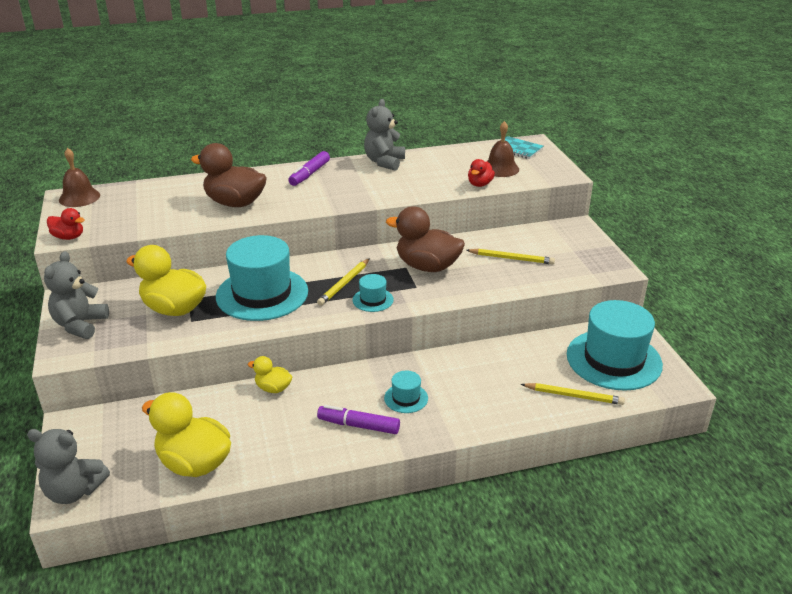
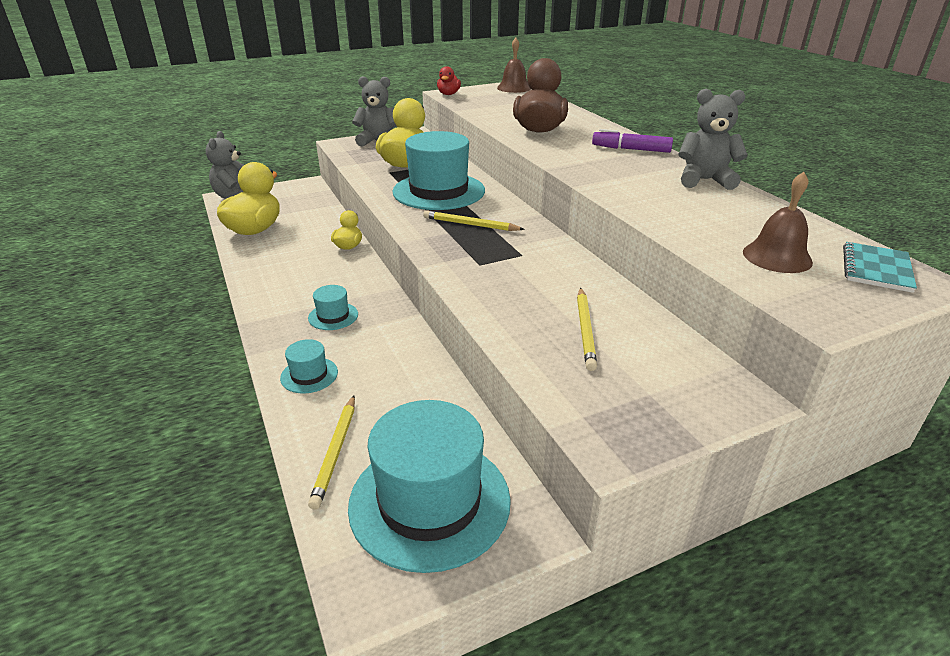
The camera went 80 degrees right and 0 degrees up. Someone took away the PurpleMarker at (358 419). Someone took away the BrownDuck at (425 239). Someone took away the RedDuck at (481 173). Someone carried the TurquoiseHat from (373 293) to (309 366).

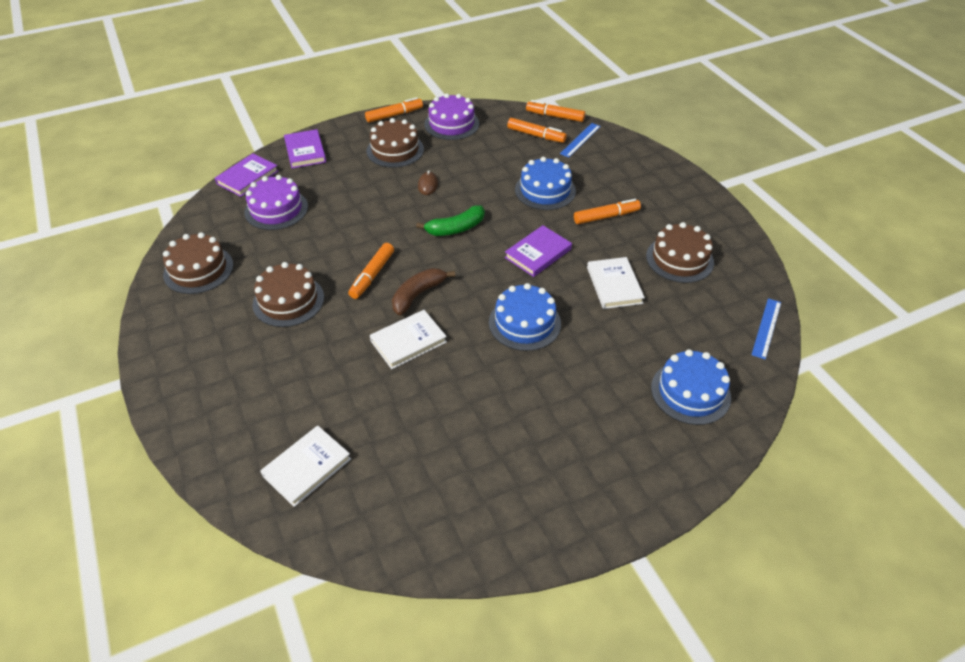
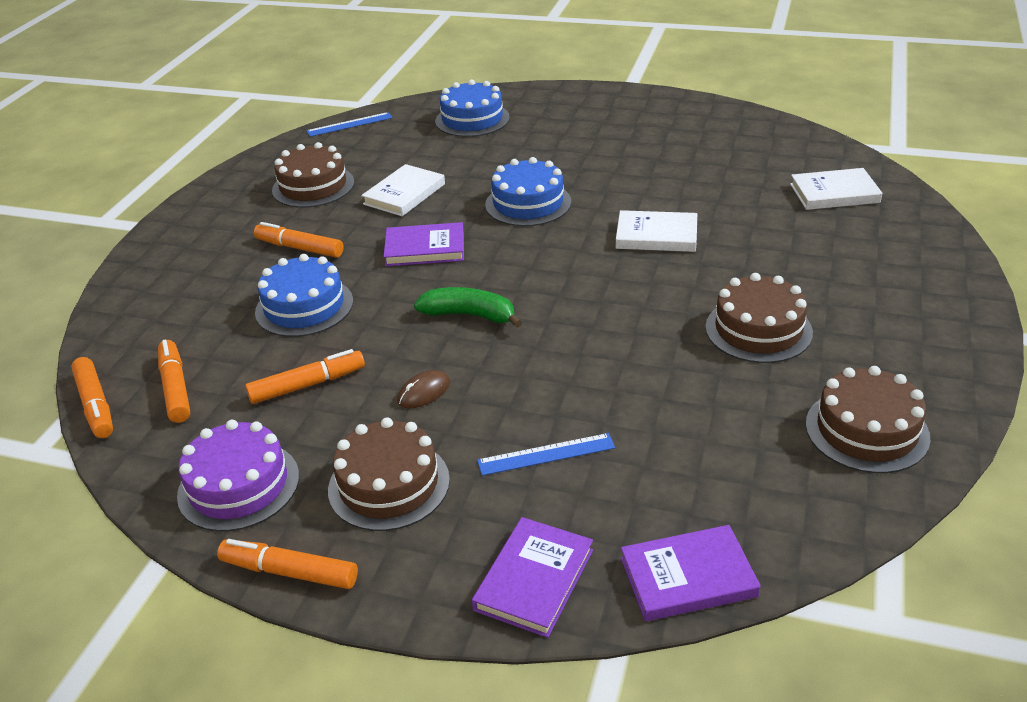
The camera went 135 degrees left and 10 degrees down. Someone took away the PurpleCake at (276 202). Someone took away the BrownBanana at (423 291). Someone carried the OrangeMarker from (371 271) to (305 376). Someone carried the BlueRuler from (580 140) to (546 454).

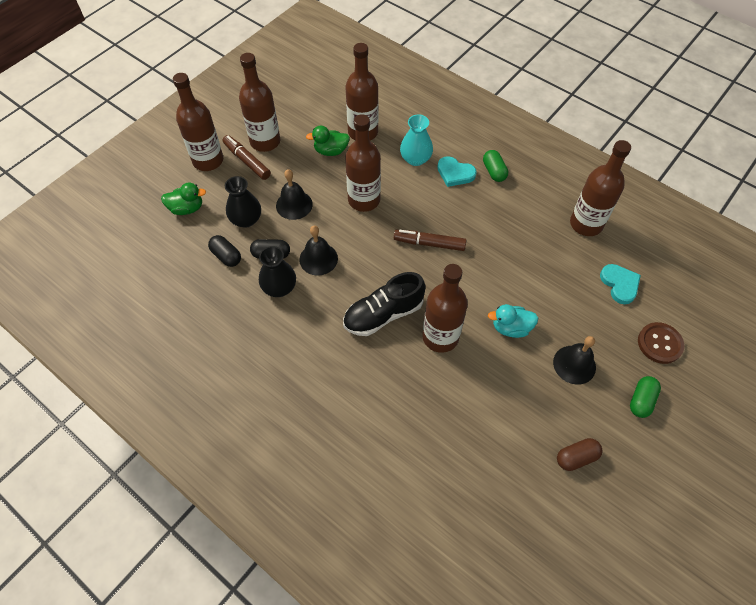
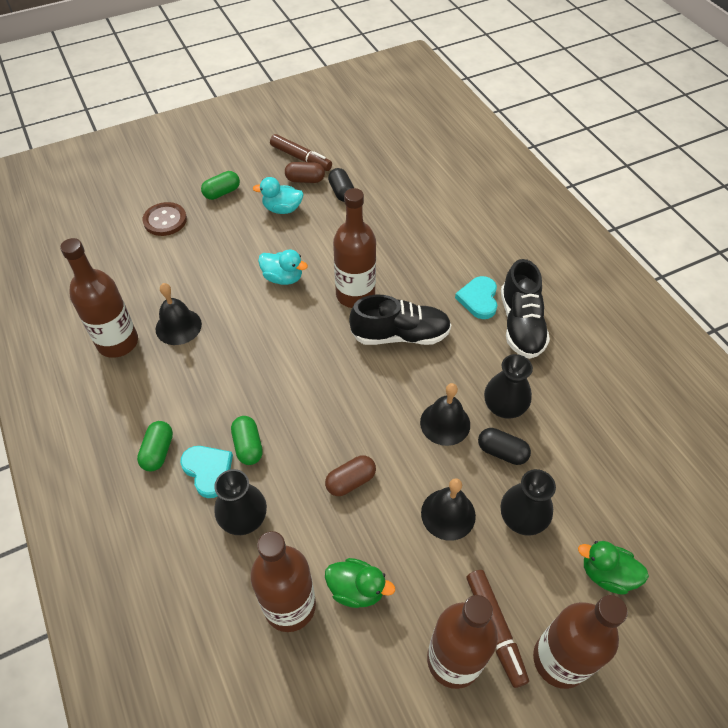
The camera went 155 degrees left and 5 degrees down. Someone put down the GreenCapsule at (247 440). Someone put down the TurquoiseDuck at (278 195). Someone put down the BlackShoe at (525 309). Someone carried the BlackCapsule from (224 251) to (341 185). Someone carried the BrownMarker from (430 240) to (301 152). Someone carried the BlackBell from (574 360) to (179 314). Someone carried the TurquoiseHeart from (620 284) to (476 297). Someone swapped the BrownBottle at (363 163) for the BrownCapsule at (350 475). Someone repainted the TurquoiseVase at (416 140), which became the BlackVase at (240 502).

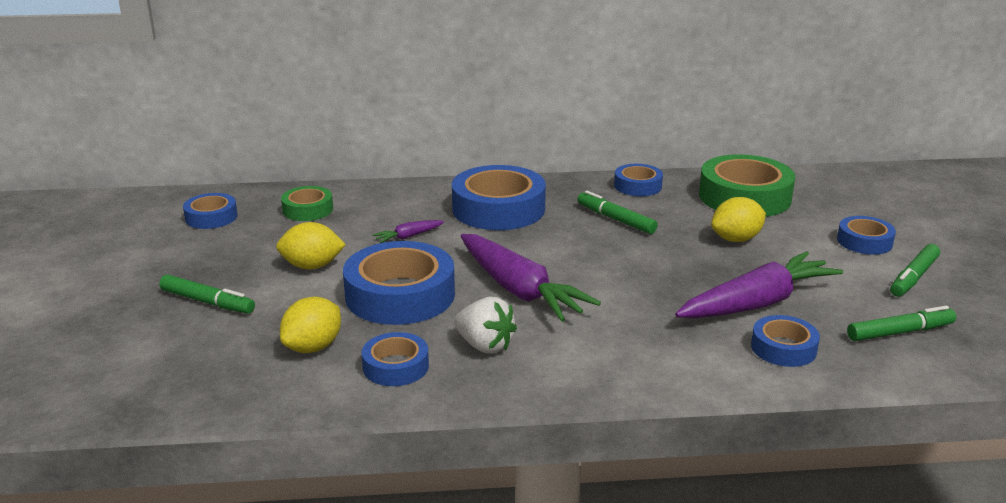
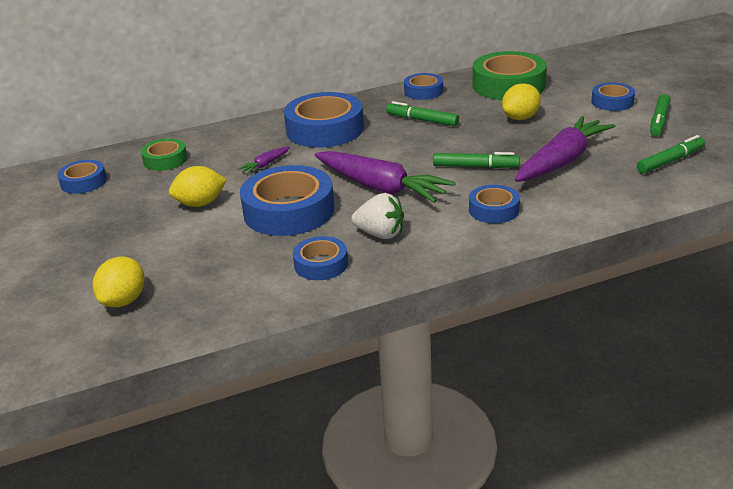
The camera went 15 degrees left and 5 degrees up. Someone carried the GreenMarker from (207 294) to (476 160). Someone carried the YellowLemon from (310 325) to (119 282). Someone carried the BlueTape from (785 341) to (494 204).

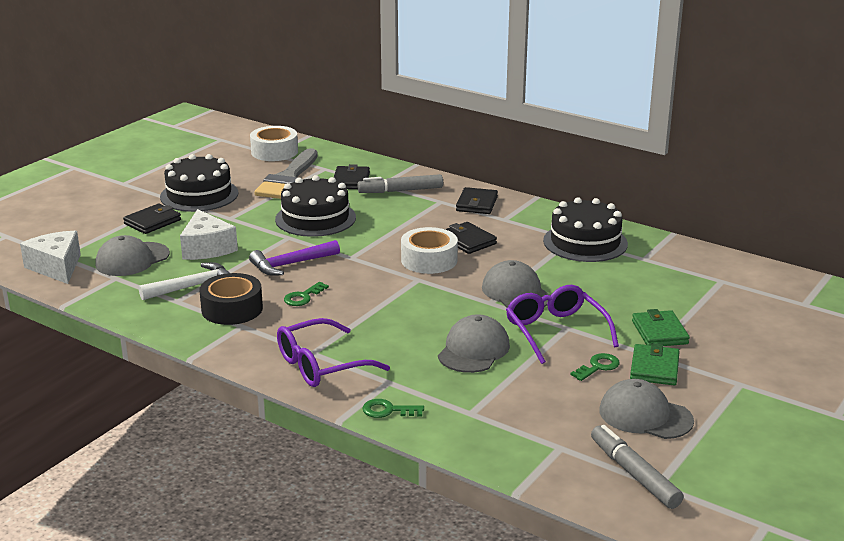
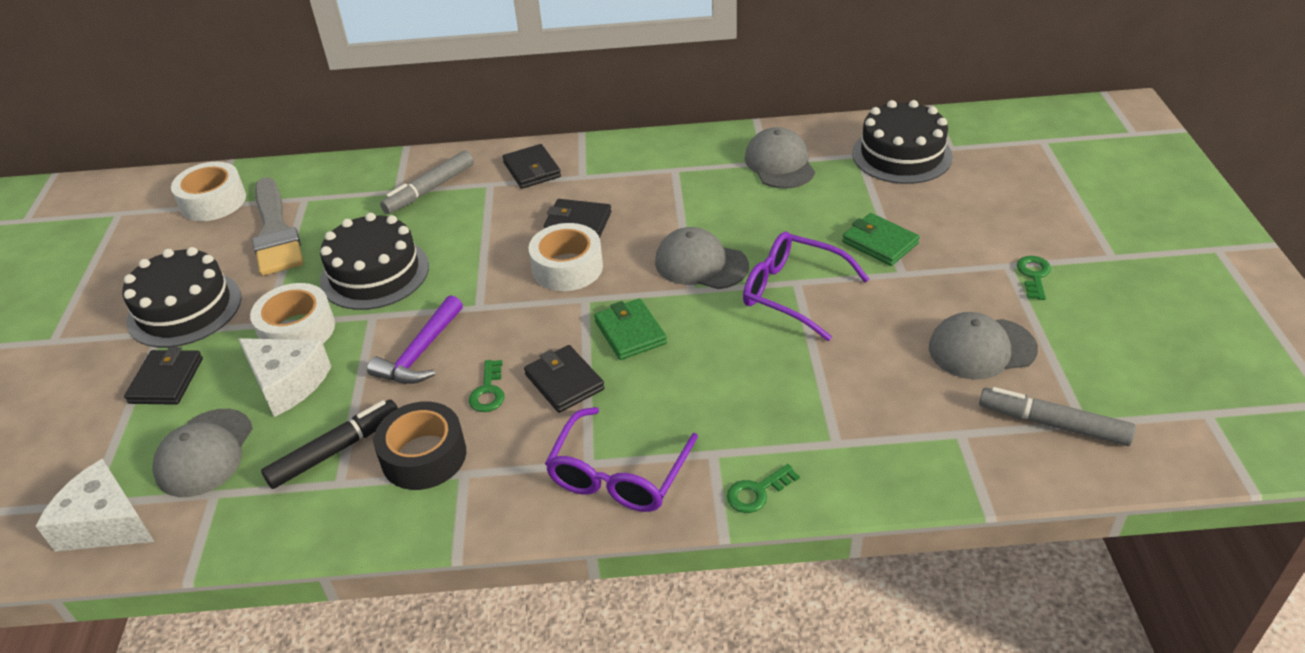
The camera went 35 degrees left and 15 degrees up. Someone put down the WhiteTape at (292 313). Someone carried the BlackWallet from (352 176) to (564 379). Someone carried the GreyCap from (474 343) to (779 158). Someone carried the BlackCake from (585 229) to (902 142). Someone carried the GreenKey from (595 367) to (1034 278). Someone carried the GreenWallet from (655 364) to (630 329). Someone swapped the WhiteHammer at (184 281) for the BlackMarker at (329 444).

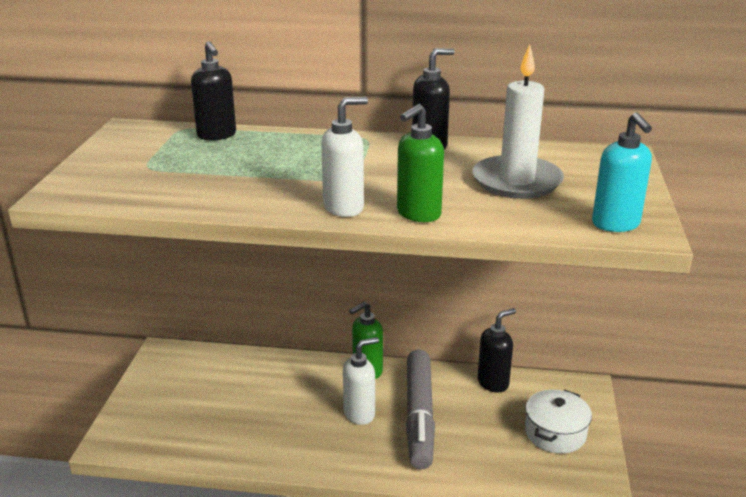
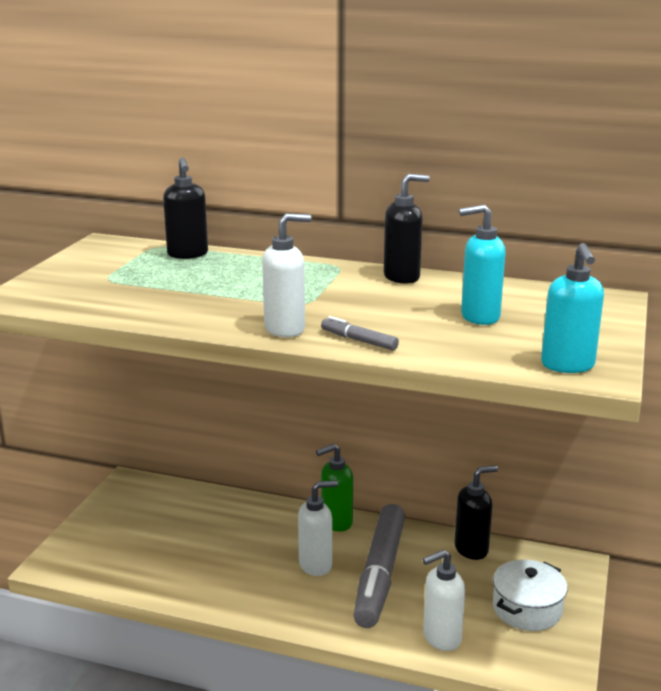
The camera went 10 degrees right and 5 degrees down. Someone put down the WhiteSoapDispenser at (443 600). Someone swapped the GreenSoapDispenser at (420 163) for the GreyMarker at (360 333). Someone swapped the WhiteCandle at (518 121) for the TurquoiseSoapDispenser at (482 264).

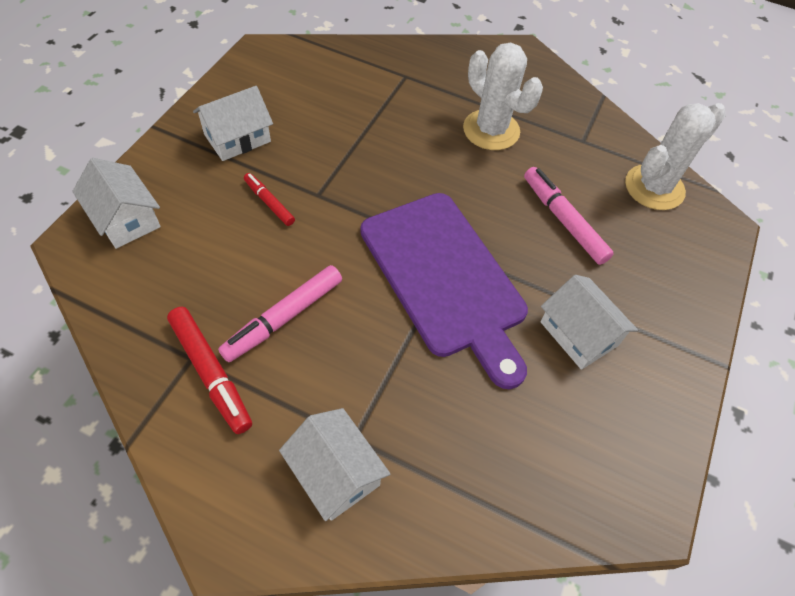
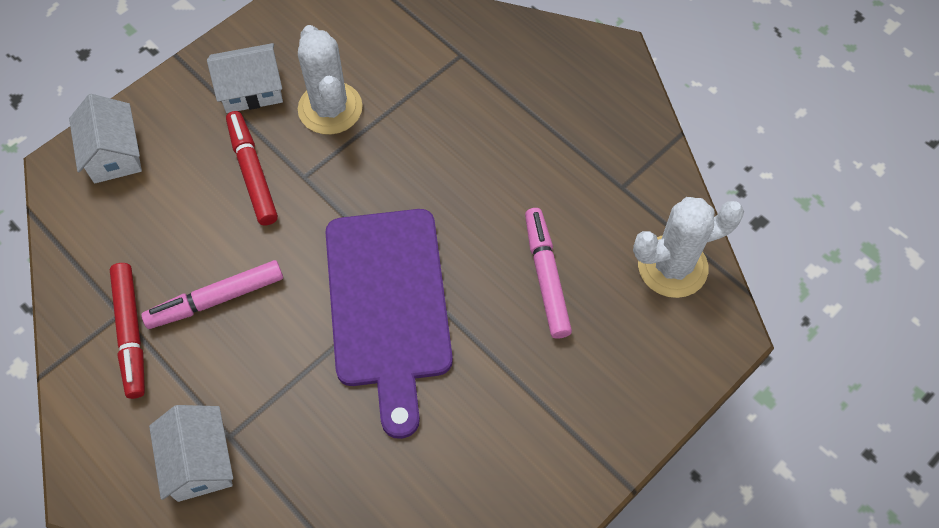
The camera went 25 degrees right and 5 degrees up. Someone took away the WhiteHouse at (589 322). Someone carried the WhiteCactus from (503 96) to (330 80). Someone scaled the RedMarker at (269 199) by 1.67.

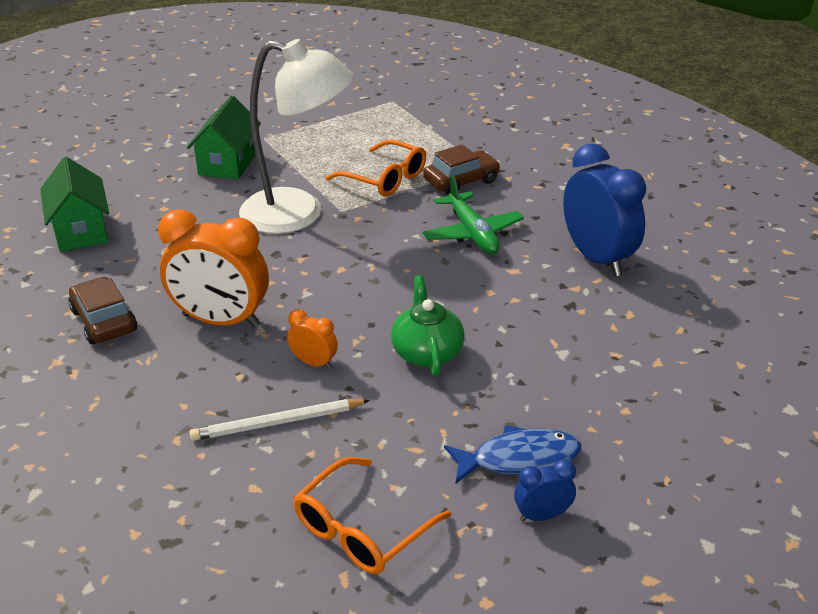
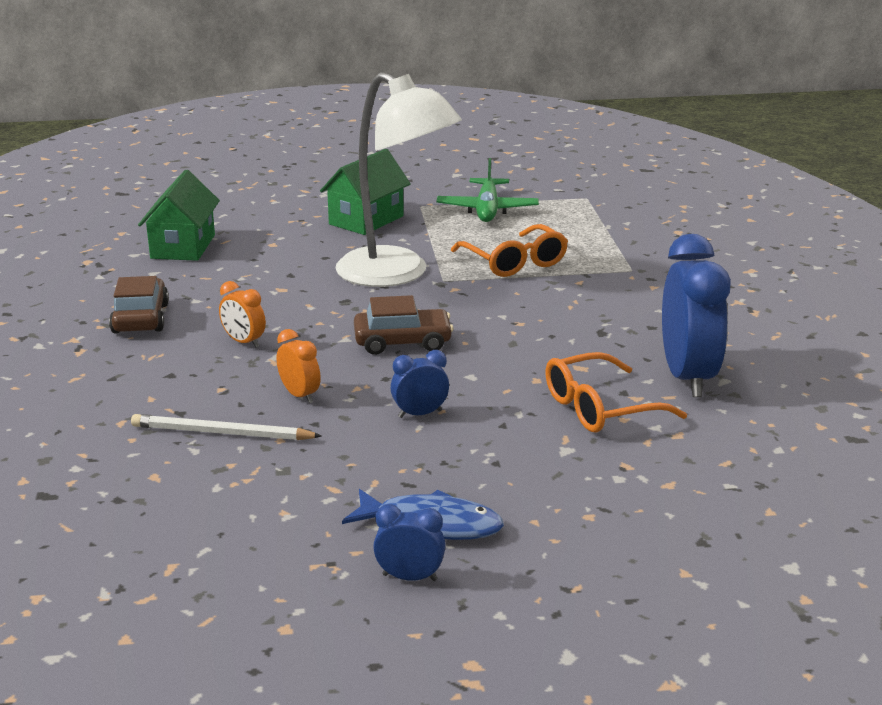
The camera went 25 degrees right and 10 degrees down. Someone carried the OrangeGlasses from (372 515) to (616 392). Someone carried the BrownCar from (461 170) to (404 325). Someone carried the GreenPlane from (473 214) to (488 190). Someone swapped the GreenTeapot at (428 325) for the BlueClock at (420 384). Someone scaled the OrangeClock at (213 268) by 0.47.

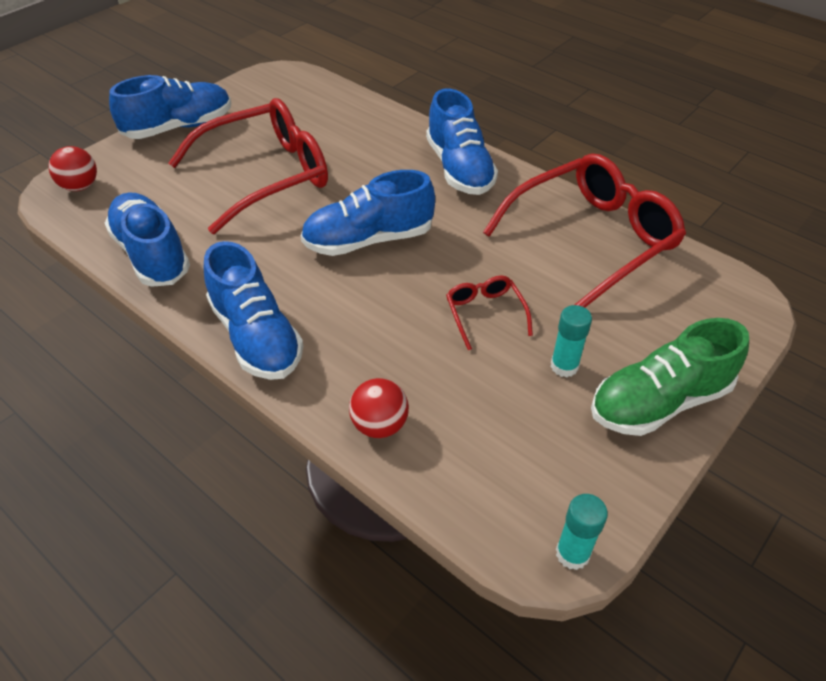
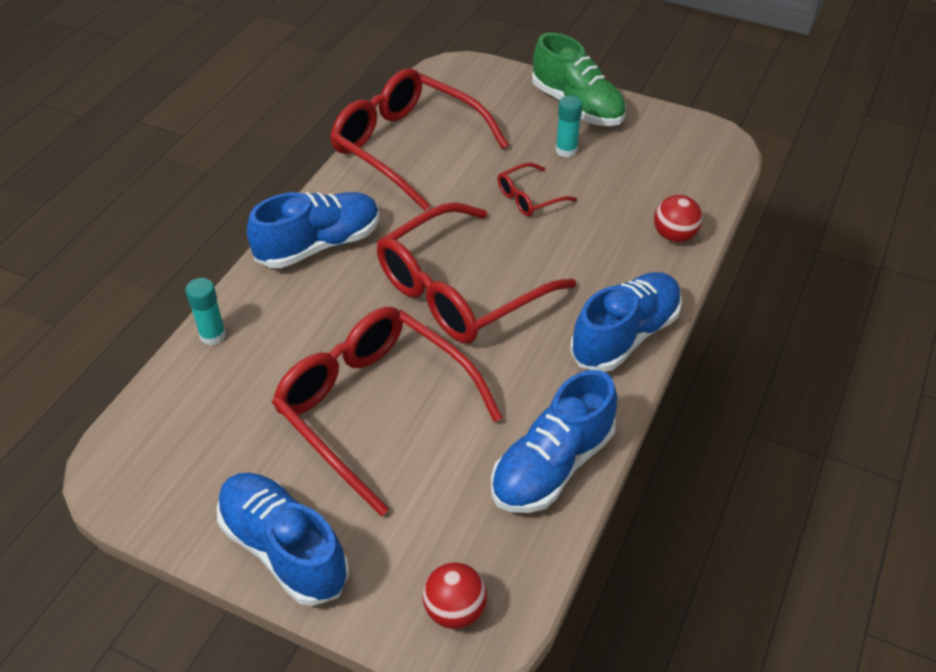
The camera went 105 degrees left and 0 degrees up. Someone carried the TurquoiseGlueStick from (582 532) to (205 312). Someone swapped the BlueShoe at (368 213) for the RedGlasses at (476 272).

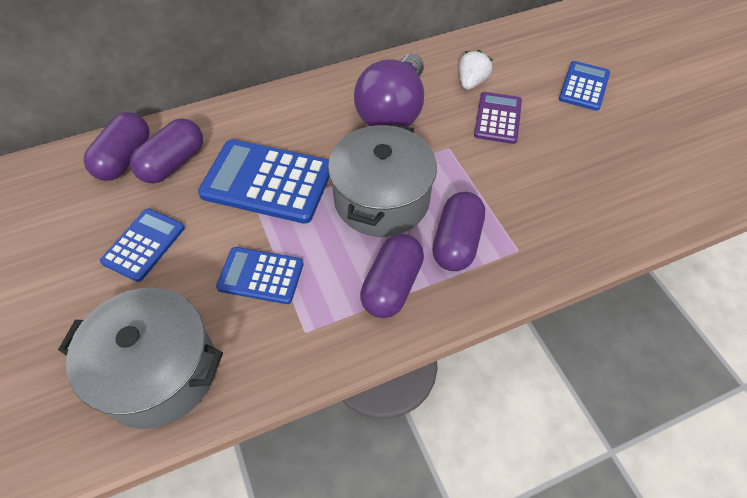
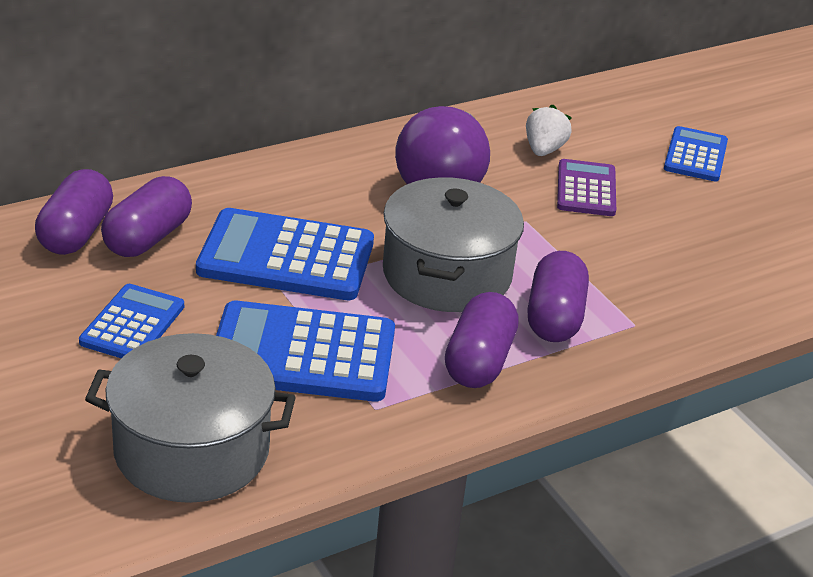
The camera went 10 degrees left and 20 degrees down. Someone scaled the BlueCalculator at (260 275) by 1.70.

